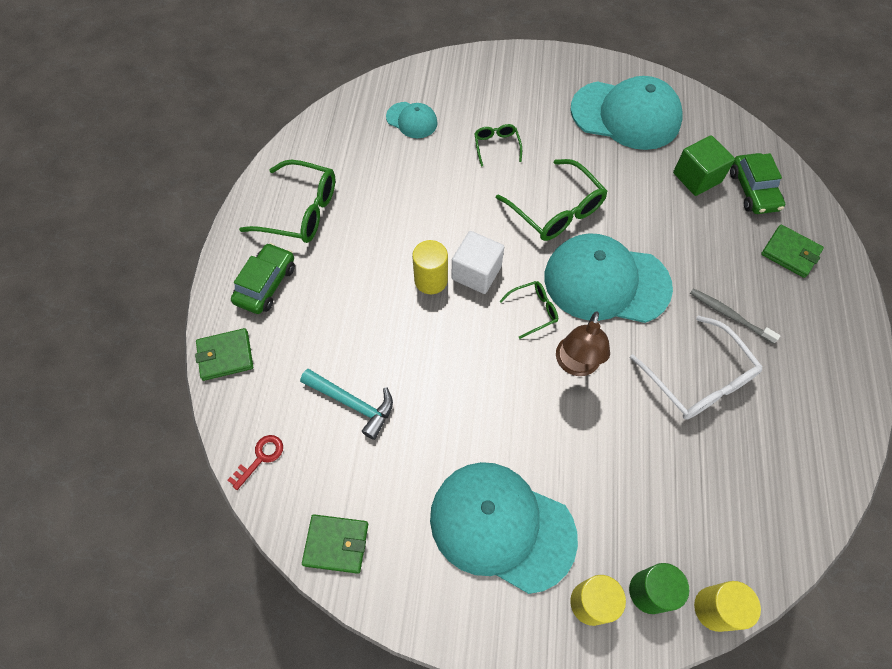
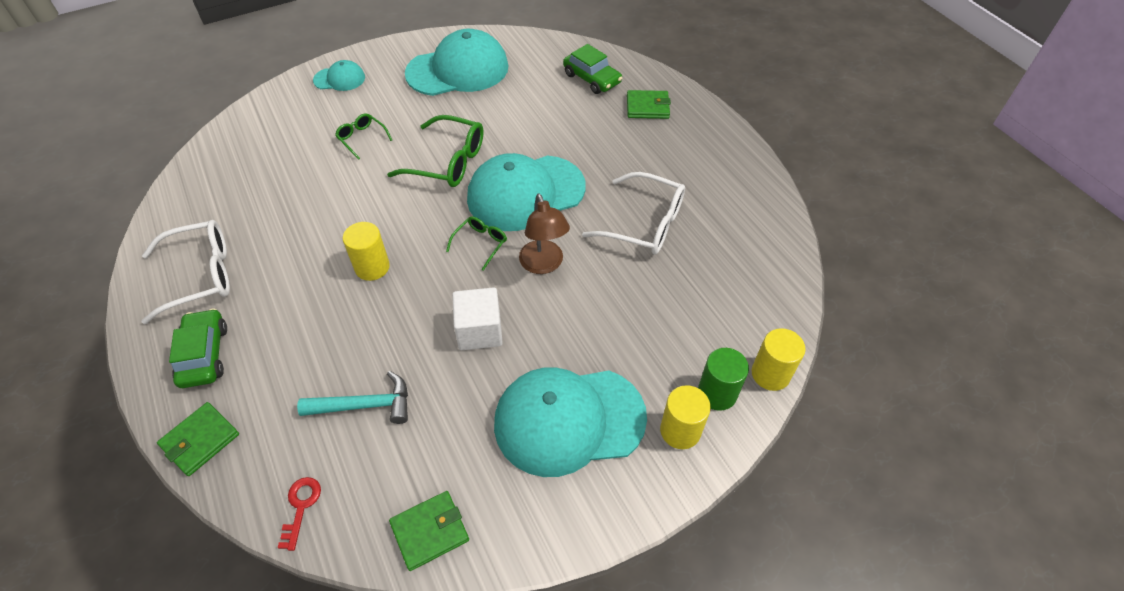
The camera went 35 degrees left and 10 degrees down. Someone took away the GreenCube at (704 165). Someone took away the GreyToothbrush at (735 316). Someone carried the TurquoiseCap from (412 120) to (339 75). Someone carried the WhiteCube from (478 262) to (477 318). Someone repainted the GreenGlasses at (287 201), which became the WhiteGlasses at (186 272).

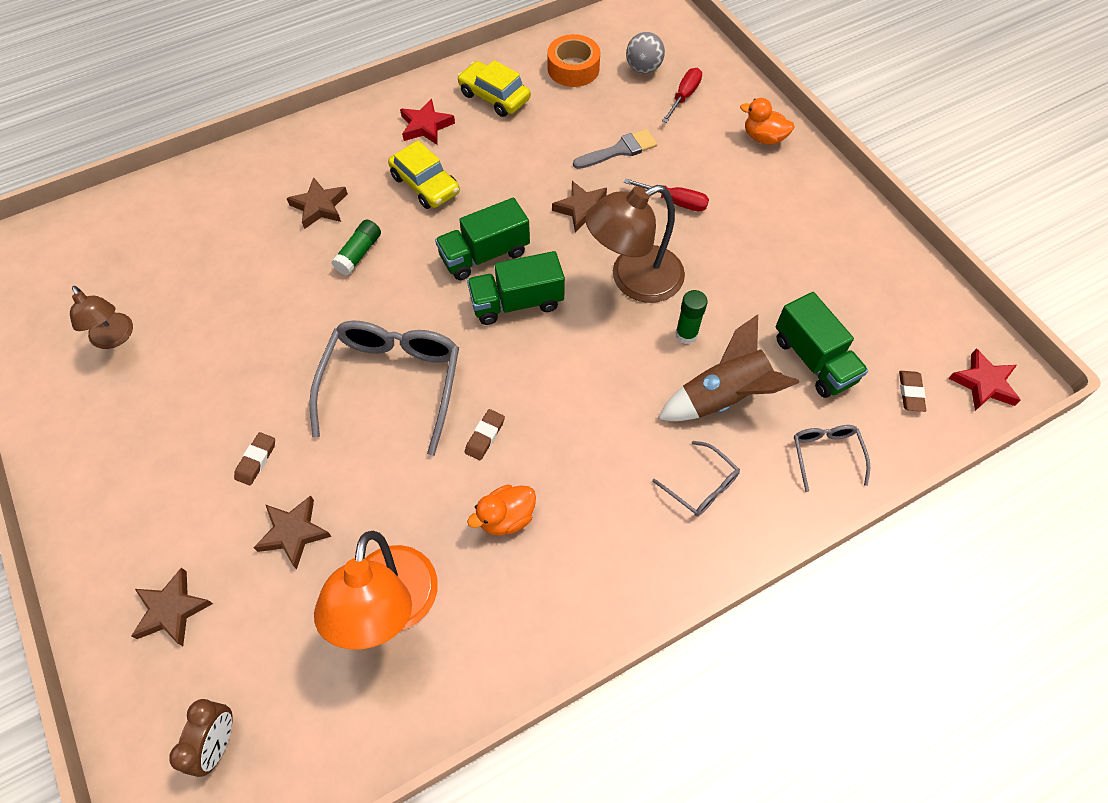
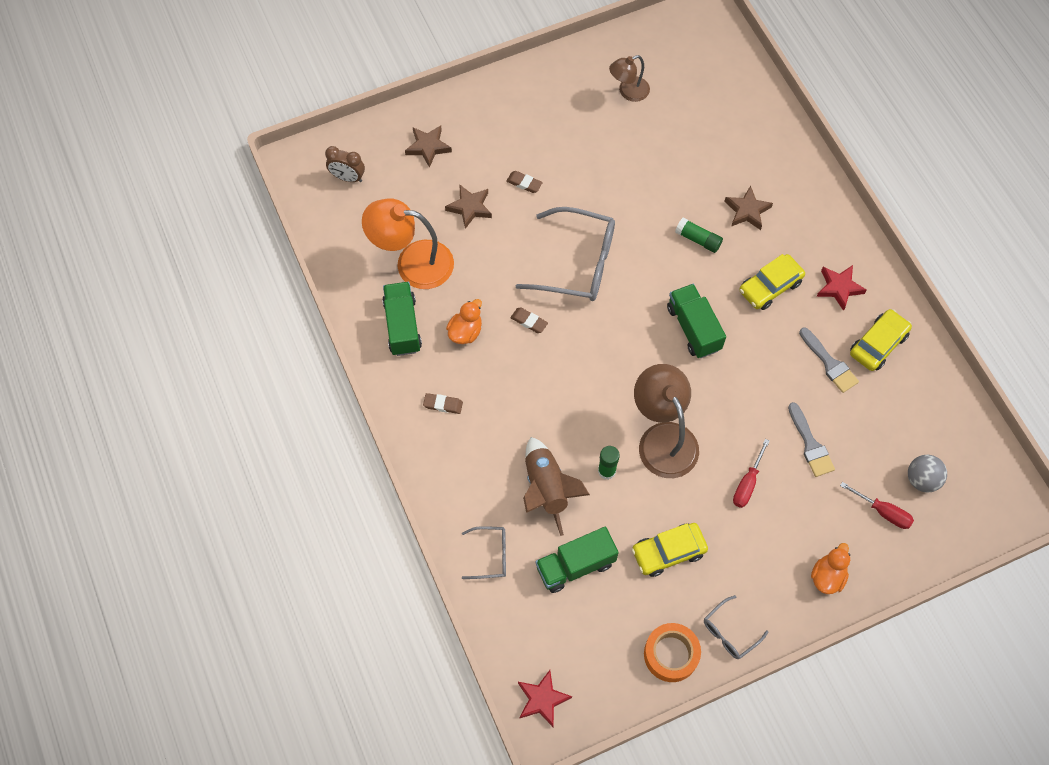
The camera went 95 degrees right and 5 degrees up. Someone took away the BrownStar at (579 207). Someone put down the YellowCar at (669 550). Someone put down the GreyBrush at (829 360). Someone carried the GreenTruck from (516 288) to (402 319). Someone carried the OrangeTape from (573 60) to (672 652). Someone carried the GreyGlasses from (696 479) to (736 627). Someone carried the BrownEraser from (912 391) to (443 403). Someone rotated the OrangeDuck at (501 509) by 60 degrees clockwise.

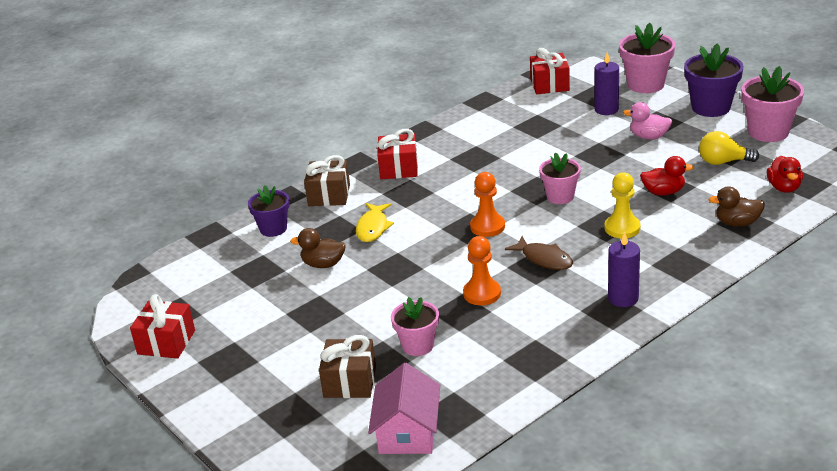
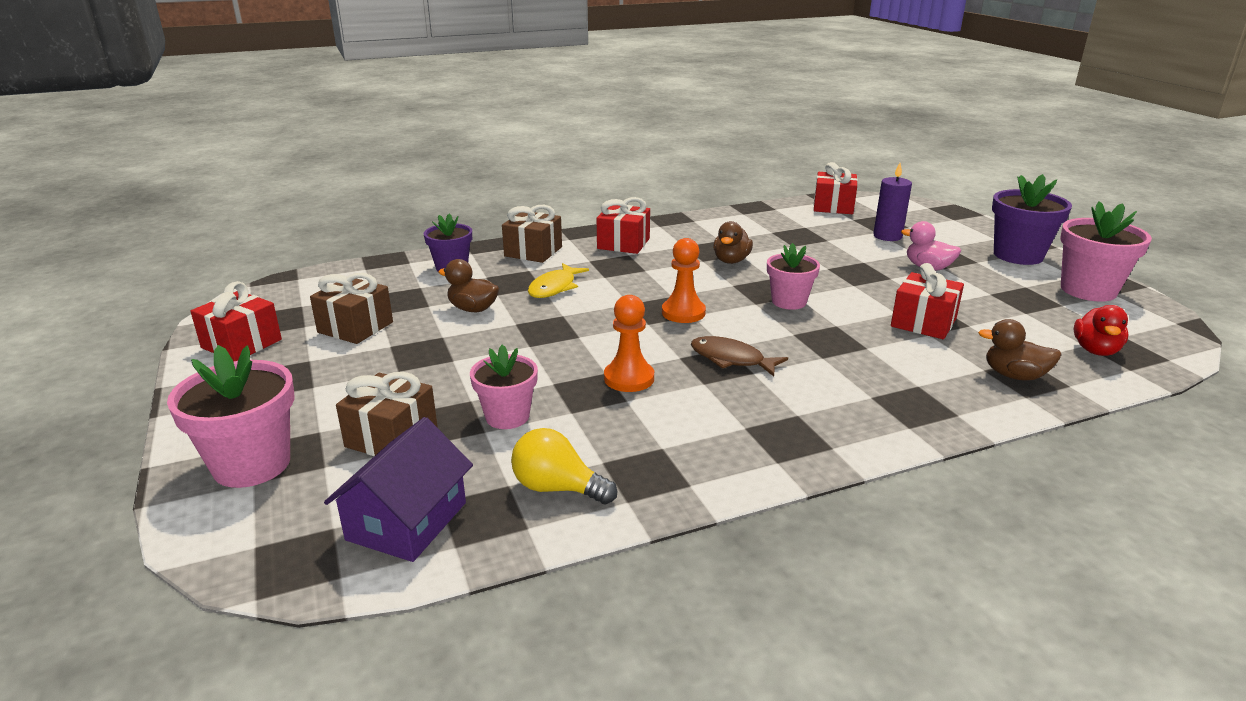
The camera went 15 degrees right and 5 degrees down. Someone took away the YellowPawn at (622 205). Someone took away the PurpleCandle at (624 269). Someone put down the BrownGift at (351 308). Someone put down the BrownDuck at (733 242). Someone carried the PinkFlowerPot from (647 58) to (231 416). Someone carried the YellowLightBulb from (729 148) to (564 466). Someone swapped the RedDuck at (667 176) for the RedGift at (927 301). Someone repainted the PinkHouse at (404 408), which became the PurpleHouse at (398 489). Someone rotated the BrownFish at (539 253) by 150 degrees clockwise.

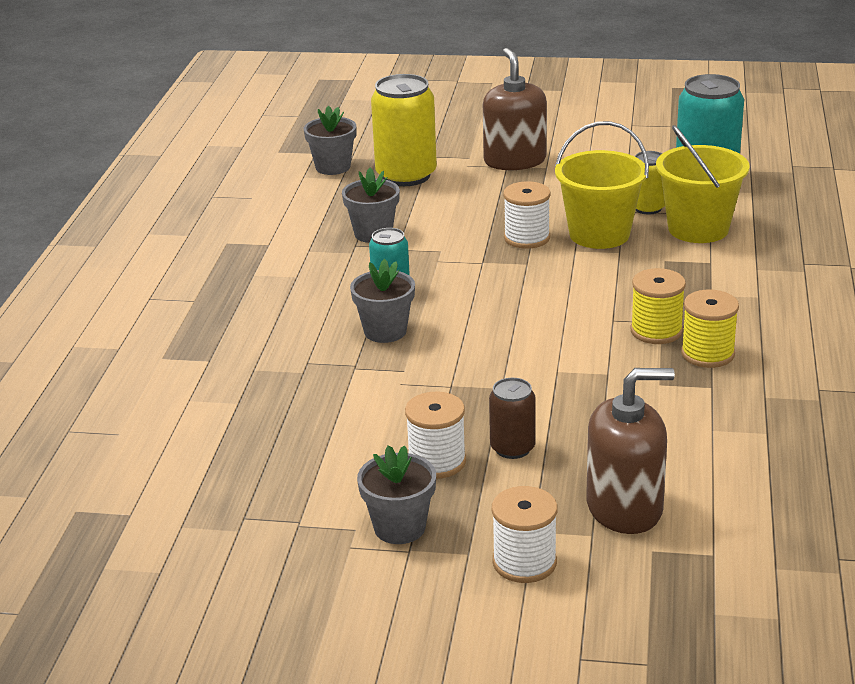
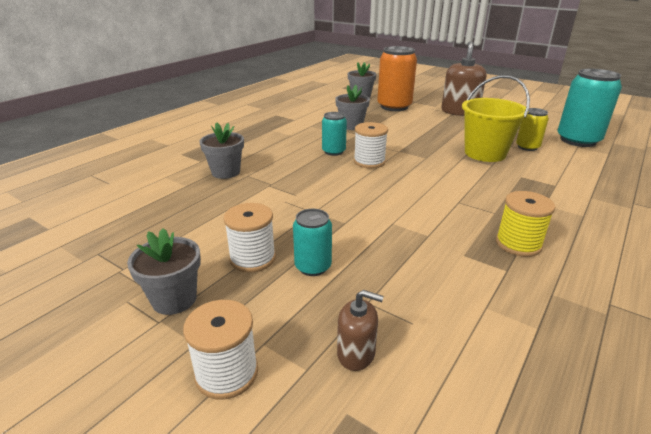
The camera went 25 degrees right and 0 degrees up. Someone took away the YellowSpool at (658 306). Someone took away the YellowBucket at (703 184). Someone carried the GreyFlowerPot from (382 301) to (221 150). Someone carried the WhiteSpool from (527 215) to (371 145). Someone repainted the YellowCan at (404 130), which became the OrangeCan at (397 78). Someone repainted the BrownCan at (512 418), which became the TurquoiseCan at (312 242). Someone scaled the BrownSoapDispenser at (630 451) by 0.52.

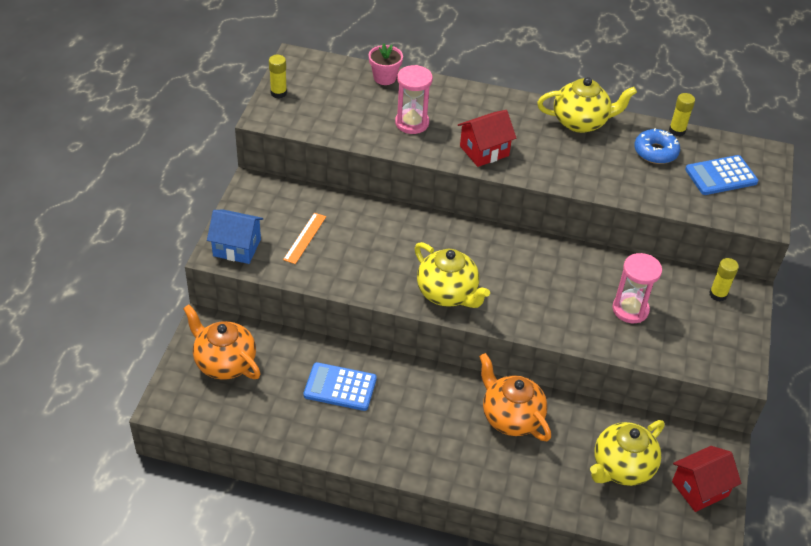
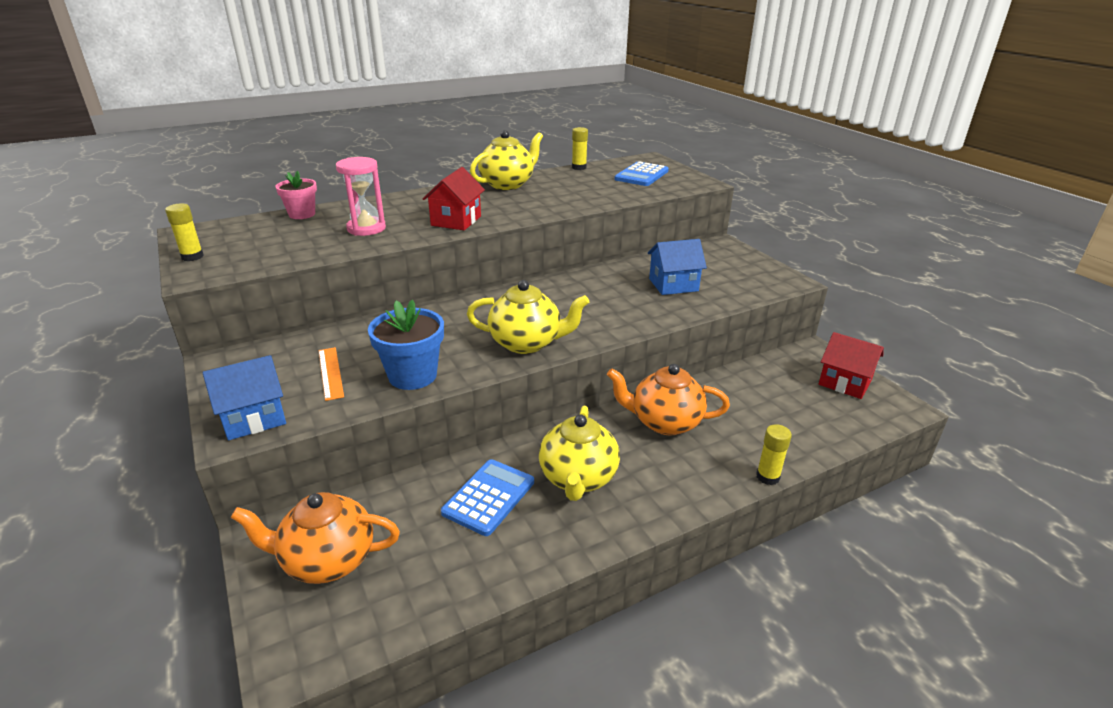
The camera went 40 degrees left and 15 degrees down. Someone took away the BlueDonut at (657 146). Someone put down the BlueFlowerPot at (406 345). Someone carried the YellowTeapot from (627 453) to (579 453). Someone carried the YellowGlueStick from (724 280) to (774 454). Someone swapped the PinkHourglass at (637 288) for the BlueHouse at (677 267). Someone rotated the BlueCalculator at (340 386) by 150 degrees clockwise. Someone rotated the RedHouse at (706 479) by 75 degrees counterclockwise.

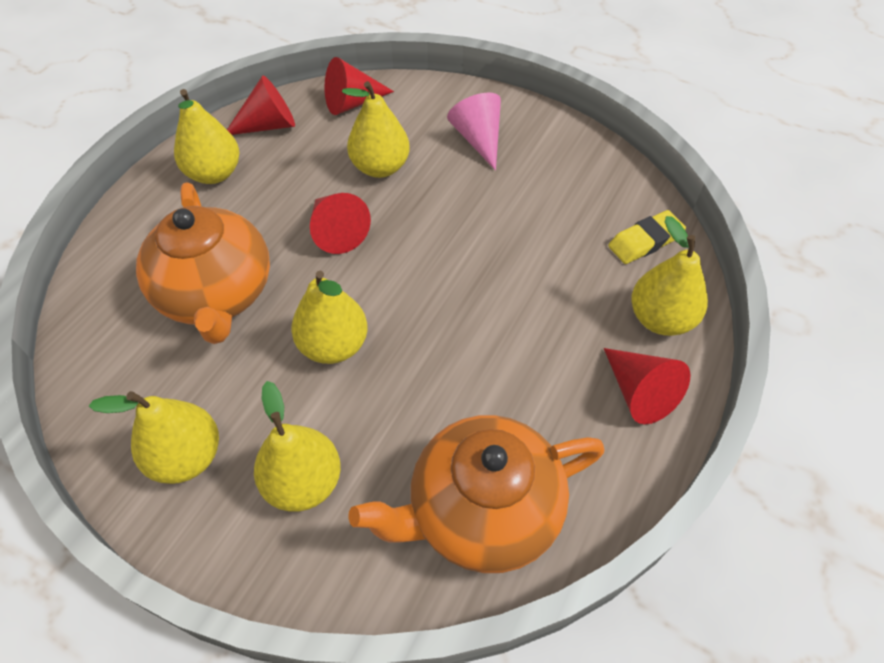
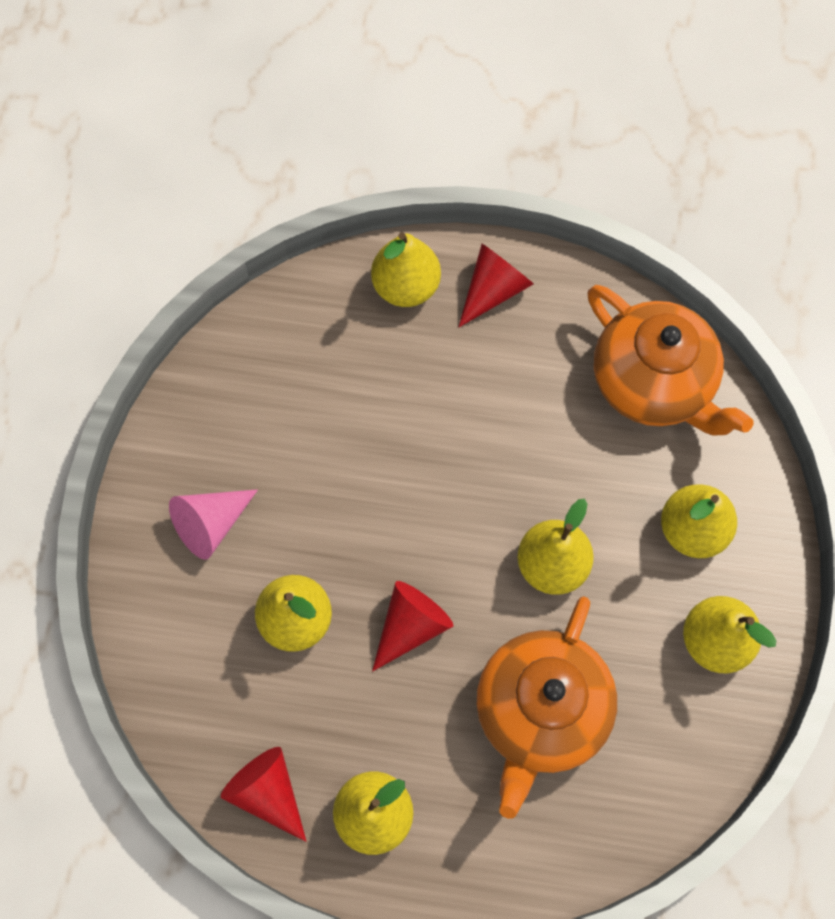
The camera went 110 degrees left and 15 degrees up. Someone took away the RedCone at (359 86). Someone took away the YellowEraser at (647 237). Someone rotated the OrangeTeapot at (203 263) by 150 degrees clockwise.

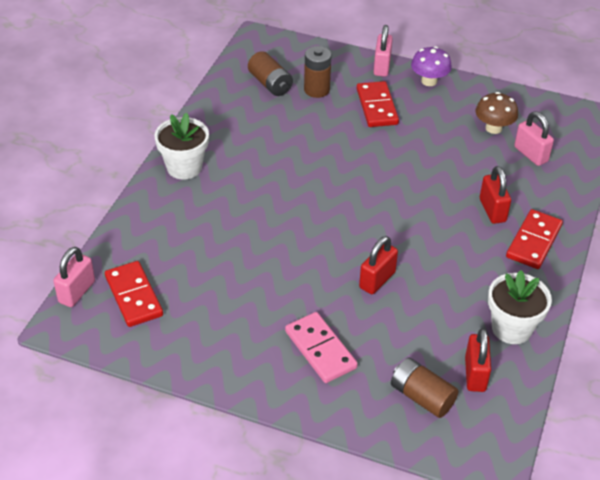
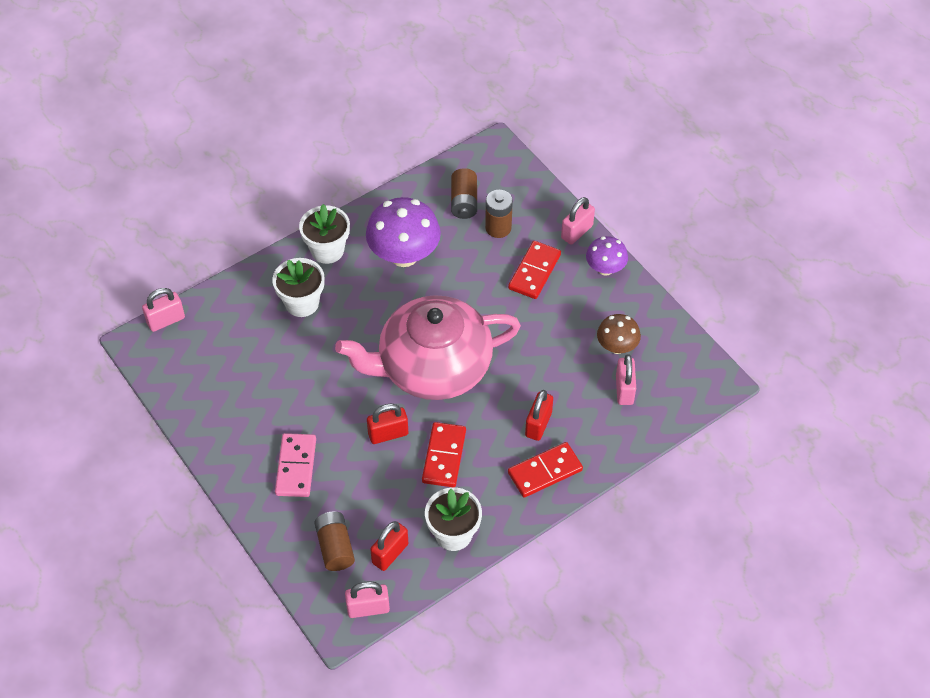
The camera went 35 degrees right and 10 degrees up. Someone put down the WhiteFlowerPot at (298 287). Someone put down the PinkTeapot at (428 347). Someone put down the PinkPadlock at (367 599). Someone put down the PurpleMushroom at (403 232). Someone carried the RedDomino from (134 294) to (444 454).

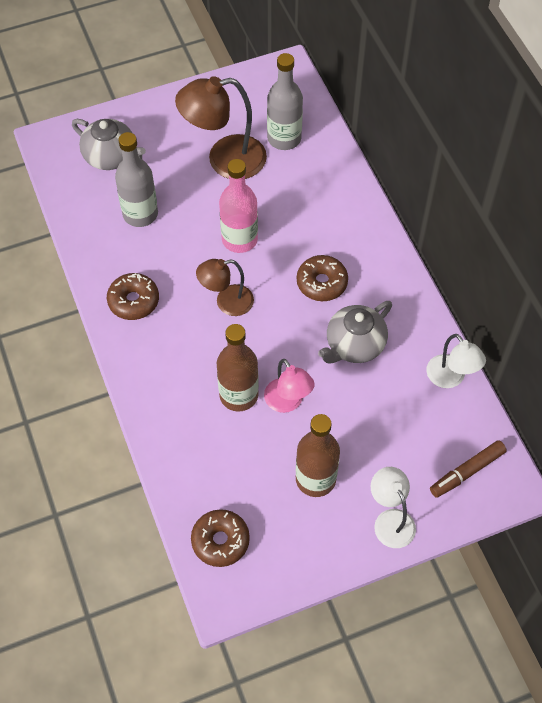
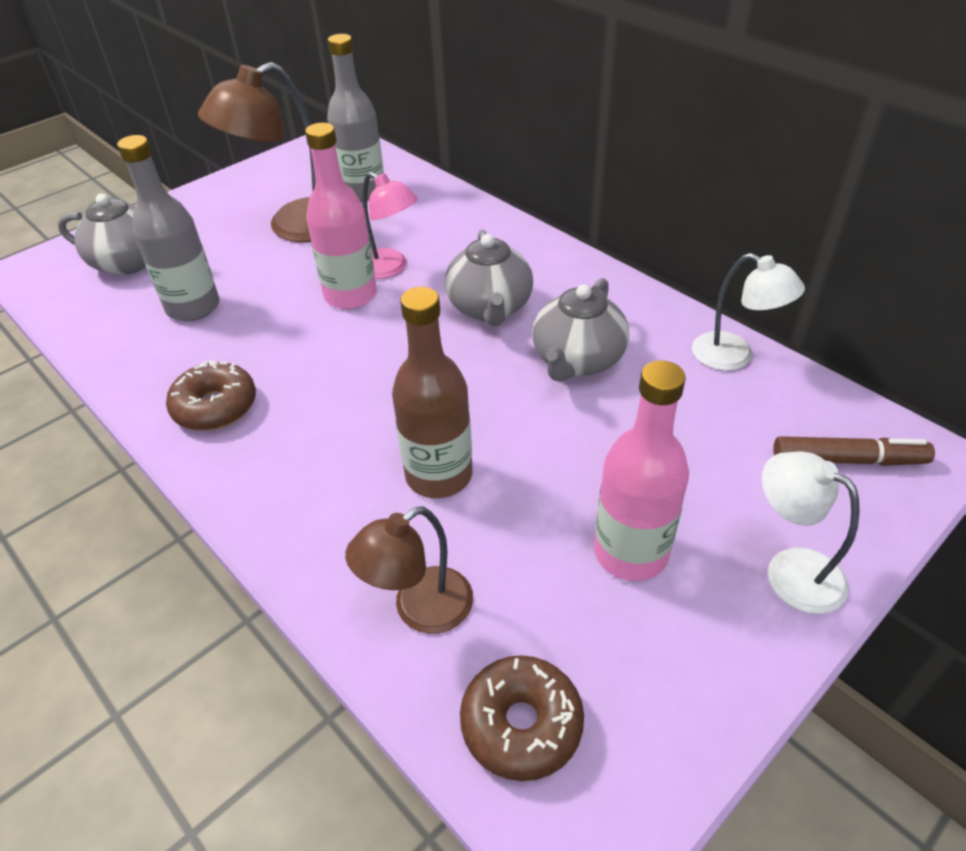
The camera went 20 degrees left and 15 degrees down. Someone carried the BrownLamp from (225 287) to (409 570). Someone carried the PinkLamp from (289 386) to (390 225). Someone swapped the BrownDonut at (322 278) for the GreyTeapot at (489 278). Someone repainted the BrownBottle at (318 455), which became the PinkBottle at (641 470). Someone rotated the BrownMarker at (468 469) by 120 degrees counterclockwise.

